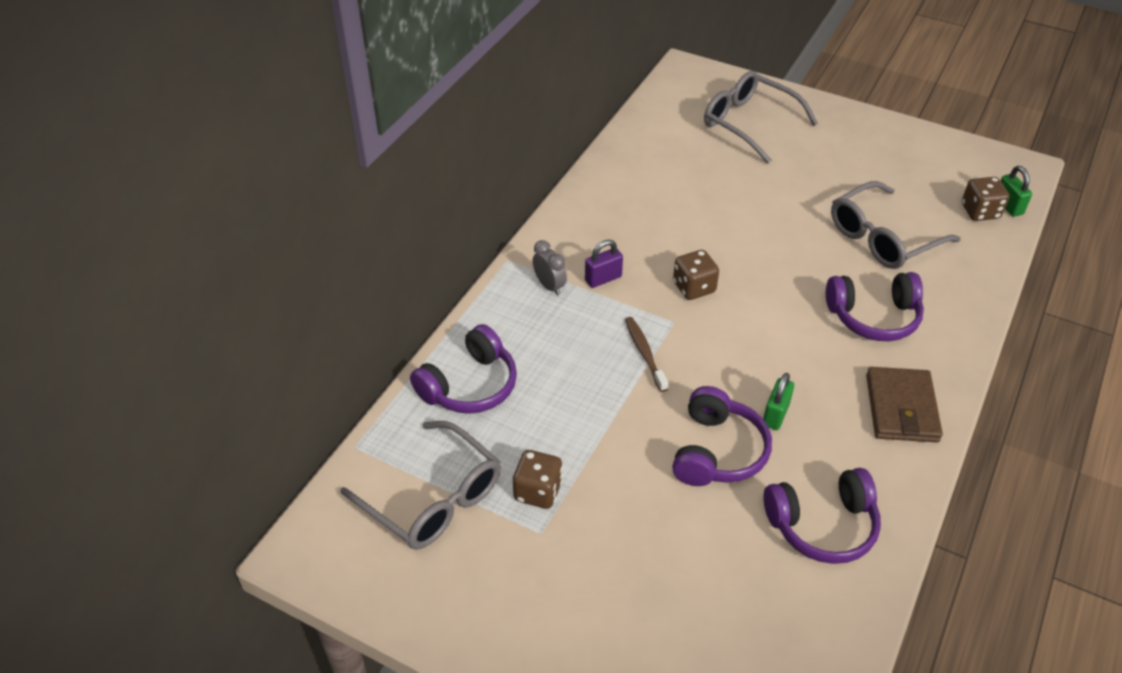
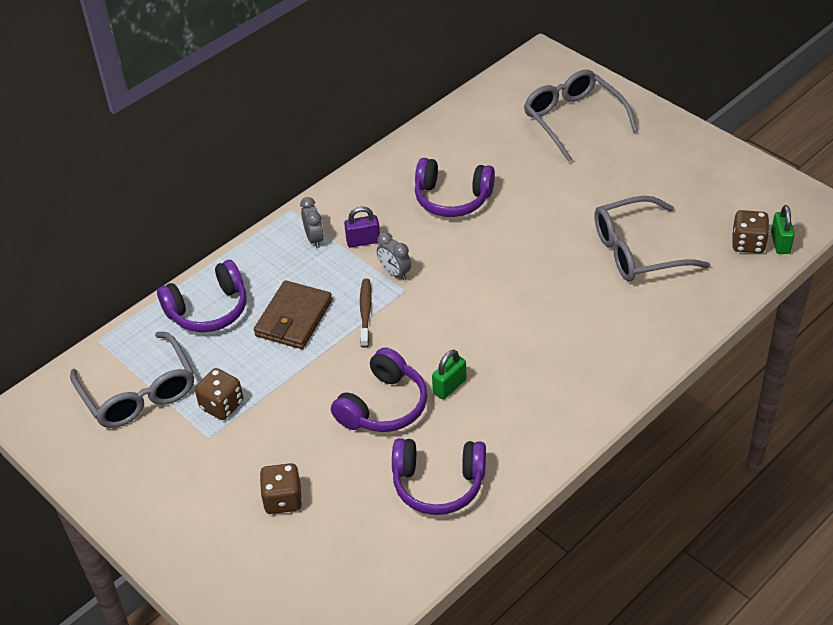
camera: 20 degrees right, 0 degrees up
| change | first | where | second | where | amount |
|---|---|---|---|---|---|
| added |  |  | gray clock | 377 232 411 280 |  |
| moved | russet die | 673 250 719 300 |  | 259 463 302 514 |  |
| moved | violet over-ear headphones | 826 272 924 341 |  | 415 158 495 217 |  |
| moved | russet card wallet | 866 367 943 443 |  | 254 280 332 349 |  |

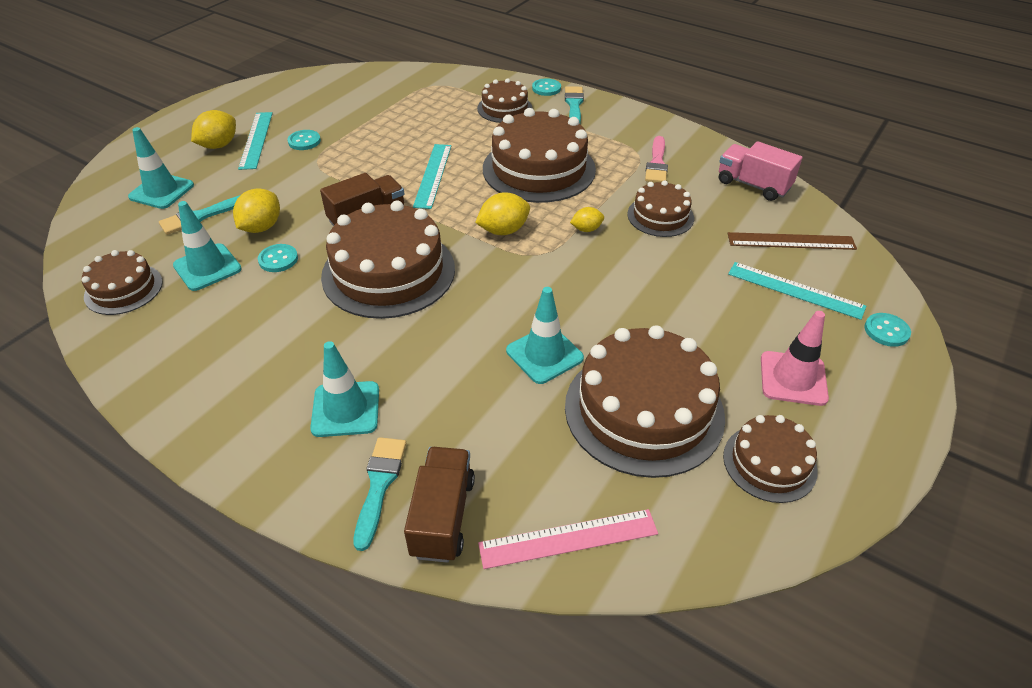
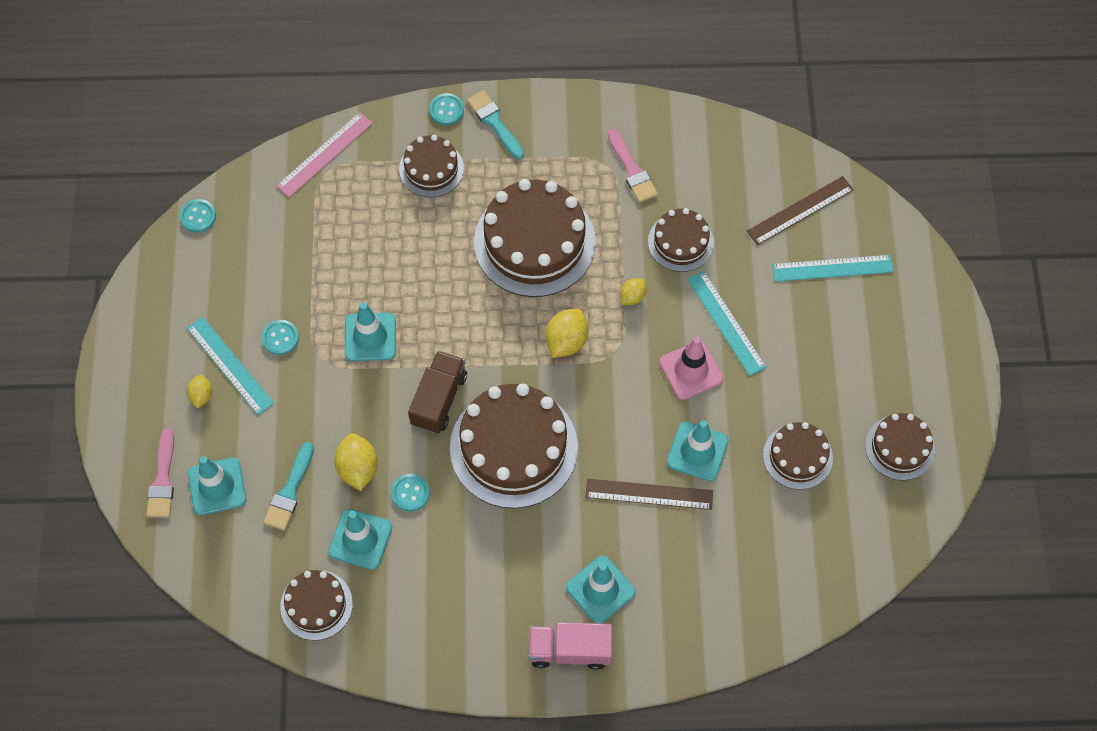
camera: 35 degrees left, 20 degrees up
| change | first | where | second | where | amount |
|---|---|---|---|---|---|
| removed | aqua paintbrush | 353 437 406 551 |  |  |  |
| removed | russet truck | 404 447 475 563 |  |  |  |
| added |  |  | rose-pink paintbrush | 146 428 174 518 |  |
| added |  |  | aqua safety cone | 345 302 396 361 |  |
| added |  |  | russet straightedge | 585 478 713 510 |  |
| moved | aqua straightedge | 413 144 452 209 |  | 687 271 766 376 |  |
| moved | rose-pink straightedge | 478 509 658 569 |  | 276 112 373 197 |  |
| moved | rose-pink truck | 719 141 802 201 |  | 528 623 612 670 |  |
| moved | rose-pink safety cone | 761 311 829 406 |  | 659 337 723 400 |  |
| moved | aqua button | 864 313 911 347 |  | 179 199 216 233 |  |
| resized | yellow toy lemon | 191 110 236 149 |  | 187 375 212 409 | x0.60 |
| resized | russet layer cake | 565 325 725 478 |  | 763 422 833 490 | x0.54 |

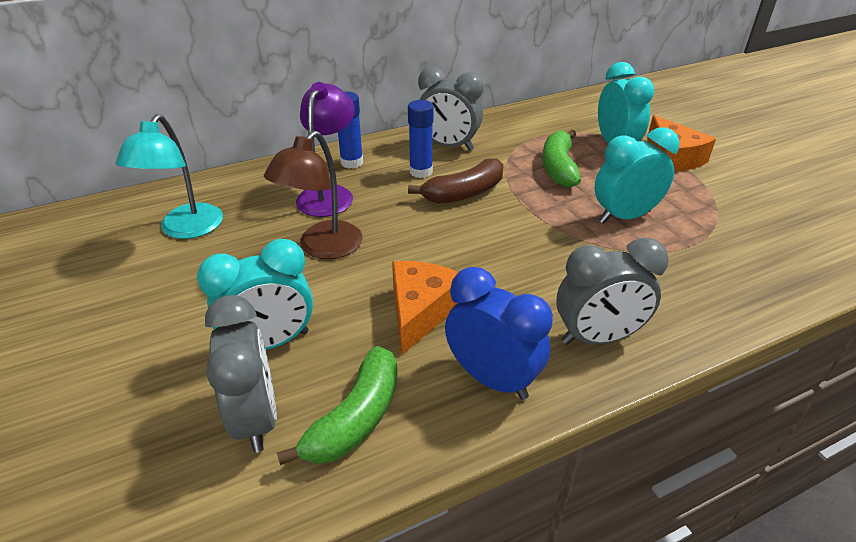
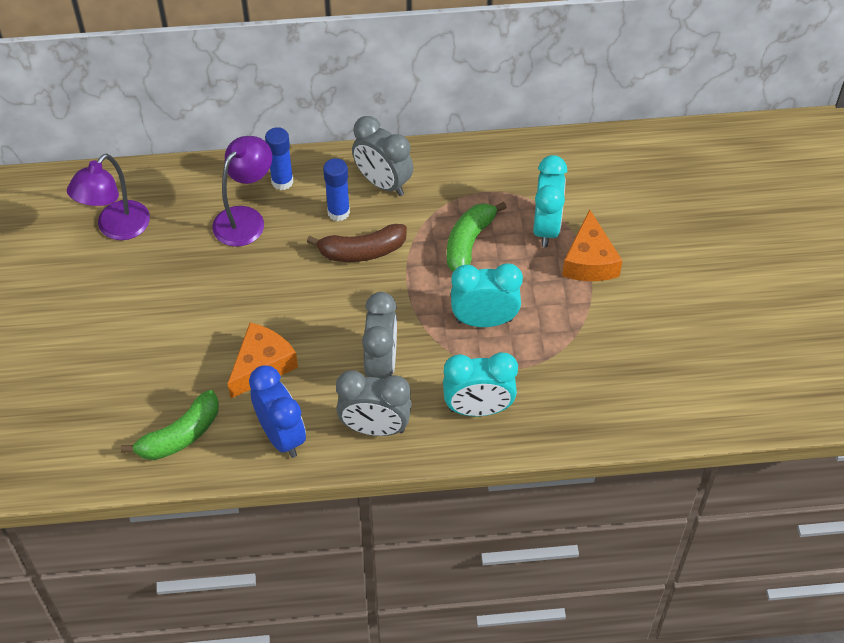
camera: 20 degrees right, 15 degrees up
| change | first | where | second | where | amount |
|---|---|---|---|---|---|
| removed | russet desk lamp | 264 131 363 259 |  |  |  |
| moved | aqua clock | 197 239 313 350 |  | 443 352 518 416 |  |
| moved | gray clock | 205 295 277 453 |  | 362 292 397 379 |  |
| recoloured | aqua desk lamp | 115 114 223 239 | violet desk lamp | 67 154 150 240 |  |

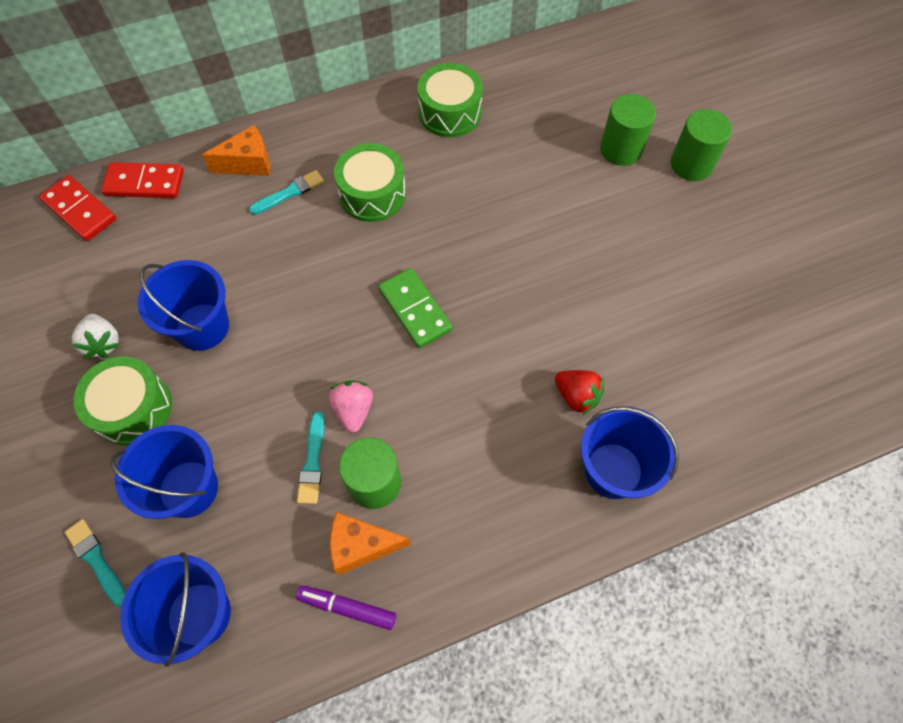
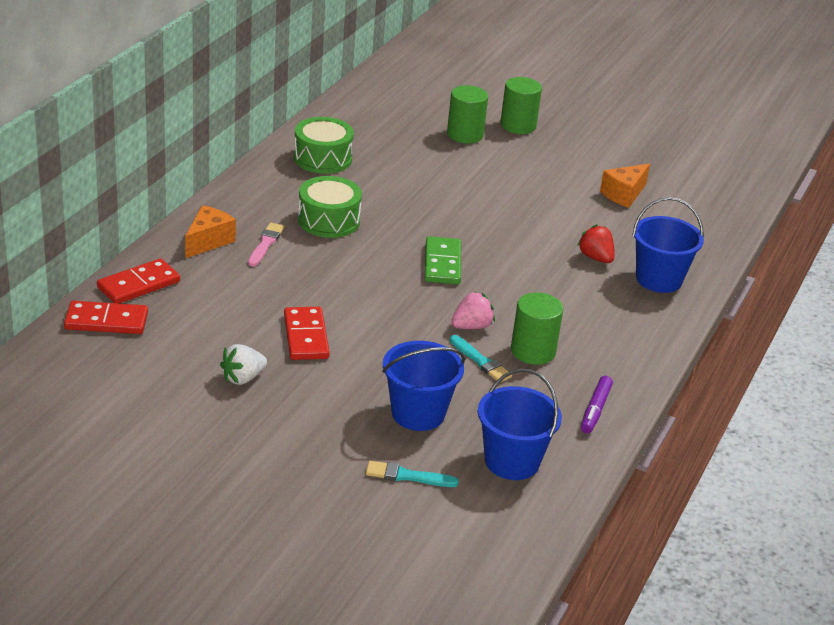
camera: 45 degrees left, 30 degrees down
| change | first | where | second | where | amount |
|---|---|---|---|---|---|
| removed | emerald snare drum | 74 356 172 446 |  |  |  |
| moved | orange cheese | 330 512 411 575 |  | 600 164 650 208 |  |
| replaced | royal blue bucket | 138 260 229 351 | crimson domino piece | 284 307 330 360 |  |
| recoloured | aqua paintbrush | 249 170 324 215 | rose-pink paintbrush | 248 223 284 267 |  |
| turned | pure white toy strawberry | 72 314 120 358 |  | 220 344 267 385 | 120 degrees clockwise |
| turned | violet marker | 296 585 396 630 |  | 581 376 613 434 | 45 degrees counterclockwise |
| turned | rose-pink toy strawberry | 329 380 373 433 |  | 451 291 495 329 | 105 degrees clockwise |
| turned | emerald domino piece | 378 268 452 348 |  | 424 236 461 284 | 75 degrees clockwise |
| turned | crimson toy strawberry | 555 370 604 415 |  | 577 224 615 263 | 120 degrees counterclockwise |

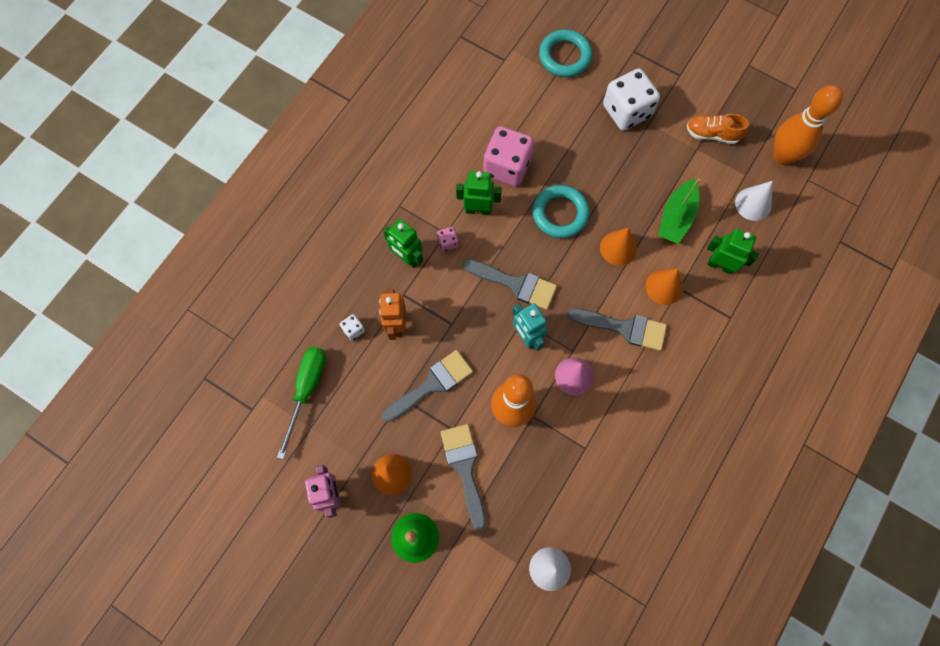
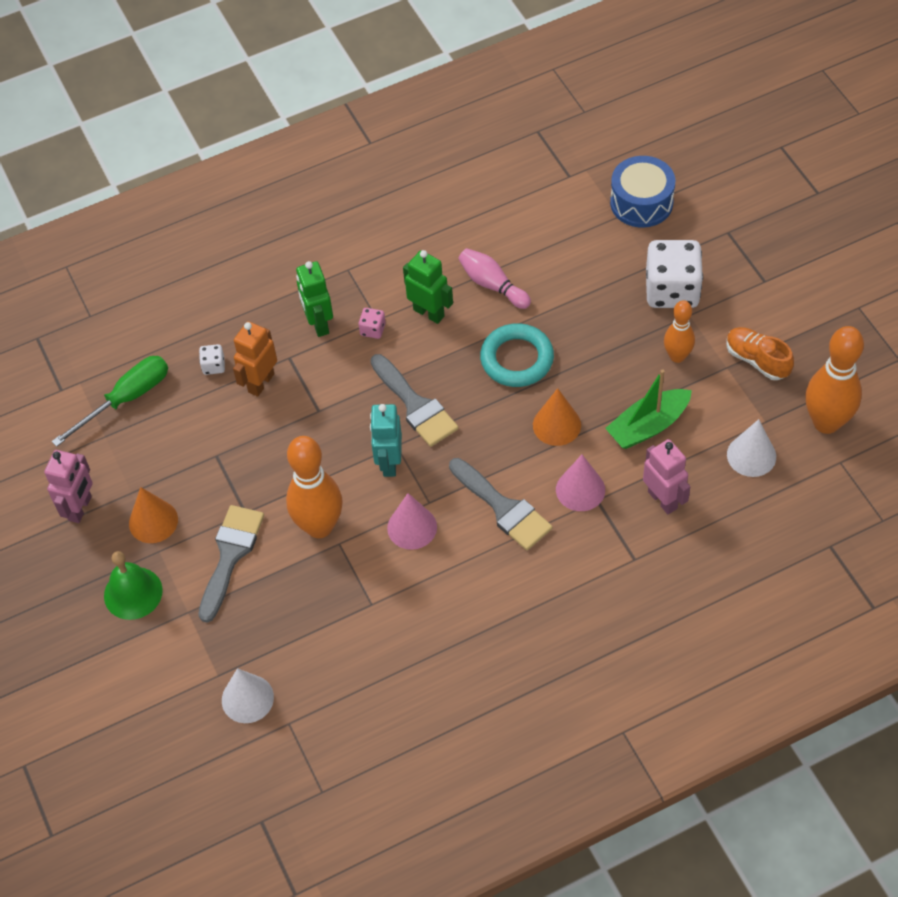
camera: 35 degrees right, 15 degrees down
| change | first | where | second | where | amount |
|---|---|---|---|---|---|
| removed | gray paintbrush | 382 350 473 422 |  |  |  |
| added |  |  | orange skittle | 664 300 695 363 |  |
| replaced | rose-pink die | 483 126 534 186 | rose-pink skittle | 458 248 531 309 |  |
| replaced | aqua ring | 539 29 592 77 | royal blue snare drum | 610 156 675 228 |  |
| recoloured | orange cone shape | 646 269 683 305 | rose-pink cone shape | 556 455 605 511 |  |
| recoloured | emerald toy robot | 707 229 759 274 | rose-pink toy robot | 643 439 690 514 |  |

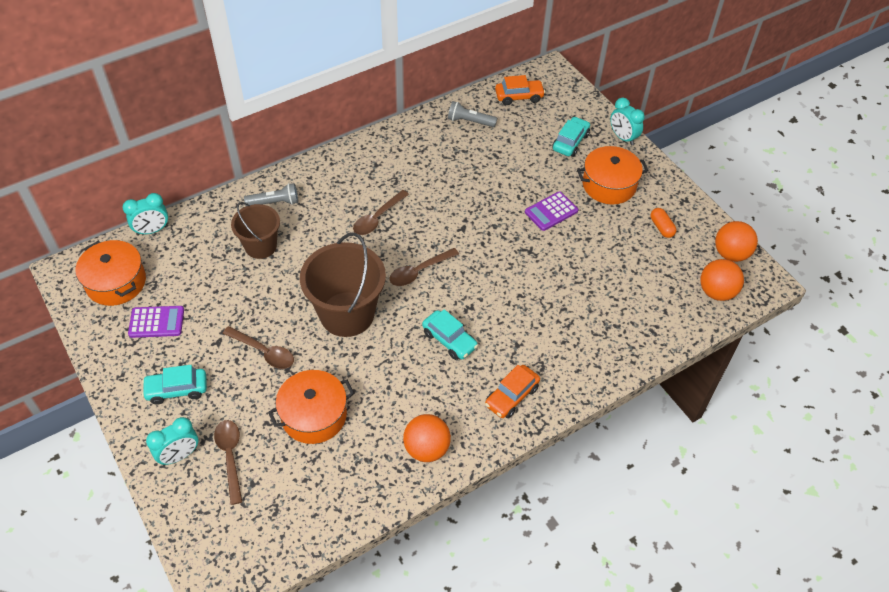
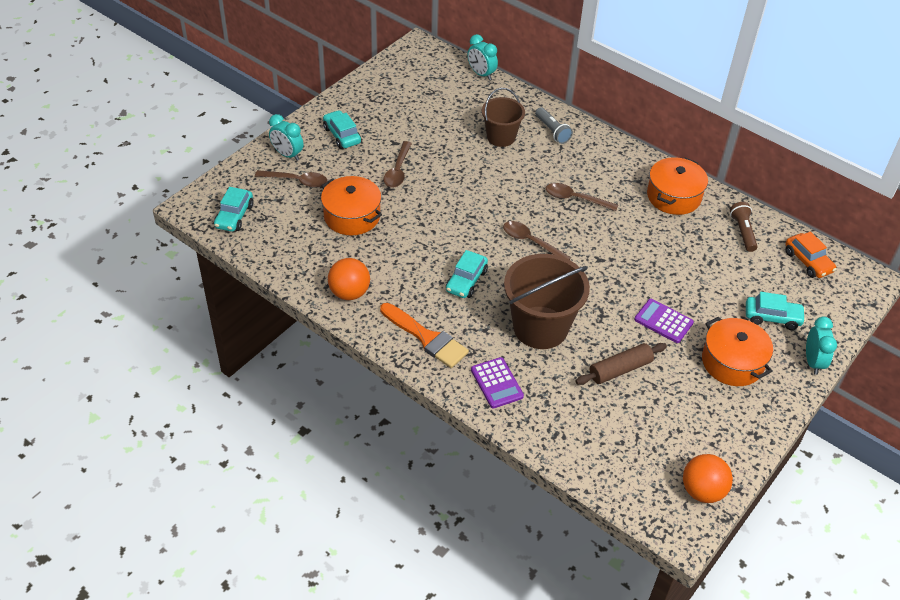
camera: 70 degrees right, 5 degrees down
| change | first | where | second | where | amount |
|---|---|---|---|---|---|
| removed | orange pill shape | 651 208 676 238 |  |  |  |
| removed | orange ball | 700 259 744 301 |  |  |  |
| added |  |  | aqua automobile | 214 187 254 232 |  |
| added |  |  | russet pastry roller | 576 343 667 385 |  |
| moved | orange cooking pot | 75 240 146 306 |  | 647 157 708 215 |  |
| moved | violet calculator | 128 306 184 338 |  | 471 357 524 408 |  |
| moved | russet bucket | 300 232 386 337 |  | 504 254 590 349 |  |
| replaced | orange automobile | 485 365 540 418 | orange paintbrush | 380 303 469 368 |  |
| recoloured | gray flashlight | 448 101 497 127 | russet flashlight | 730 202 758 252 |  |
| turned | russet spoon | 214 420 242 505 |  | 255 170 327 188 | 45 degrees clockwise |
| turned | aqua clock | 610 98 645 146 |  | 806 317 837 375 | 150 degrees clockwise |

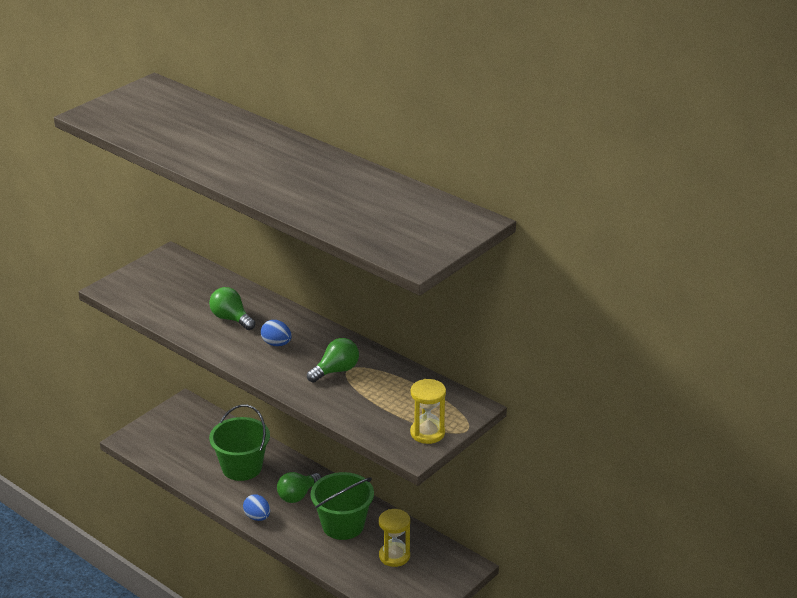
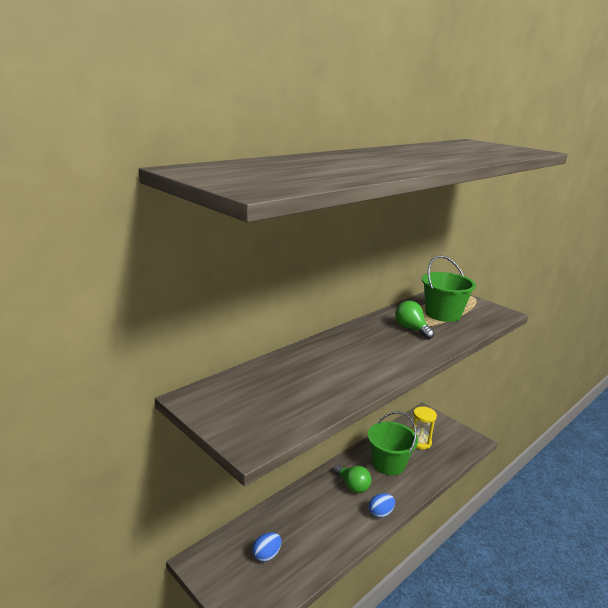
camera: 85 degrees left, 10 degrees down
| change | first | where | second | where | amount |
|---|---|---|---|---|---|
| removed | emerald lightbulb | 209 287 256 330 |  |  |  |
| removed | yellow sand timer | 410 379 446 444 |  |  |  |
| moved | emerald bucket | 209 404 270 481 |  | 422 255 476 322 |  |
| moved | royal blue toy egg | 261 320 292 346 |  | 252 532 282 562 |  |

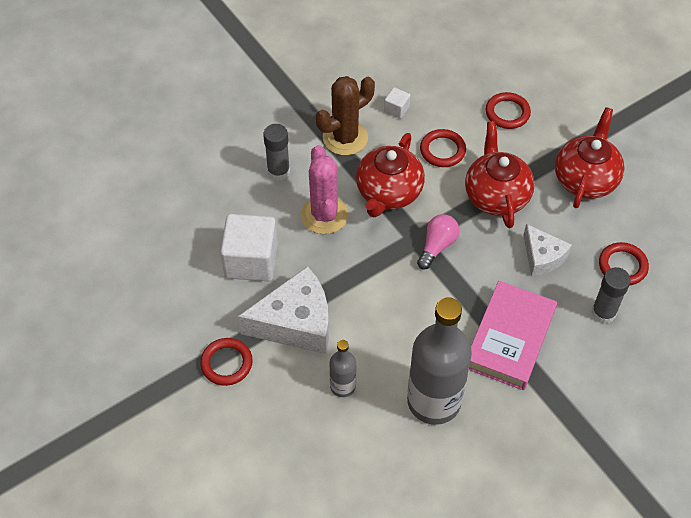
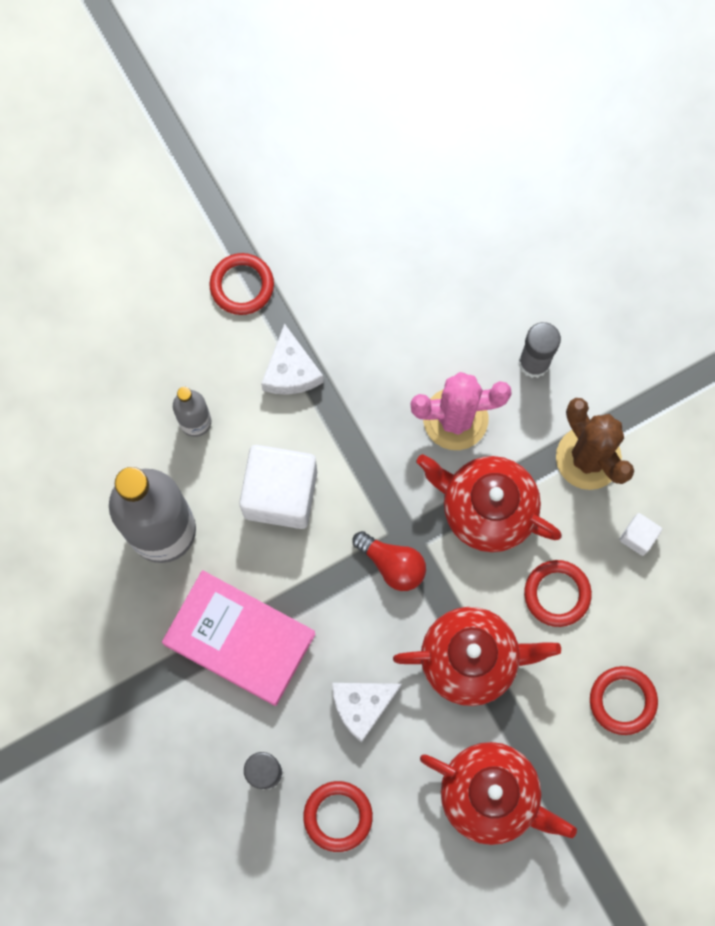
camera: 95 degrees right, 20 degrees up
| change | first | where | second | where | amount |
|---|---|---|---|---|---|
| moved | pure white solid cube | 220 214 278 281 |  | 239 445 317 529 |  |
| recoloured | rose-pink lightbulb | 417 214 459 270 | crimson lightbulb | 352 531 426 591 |  |
| resized | pure white cheese | 238 266 329 354 |  | 261 323 324 395 | x0.59 |

